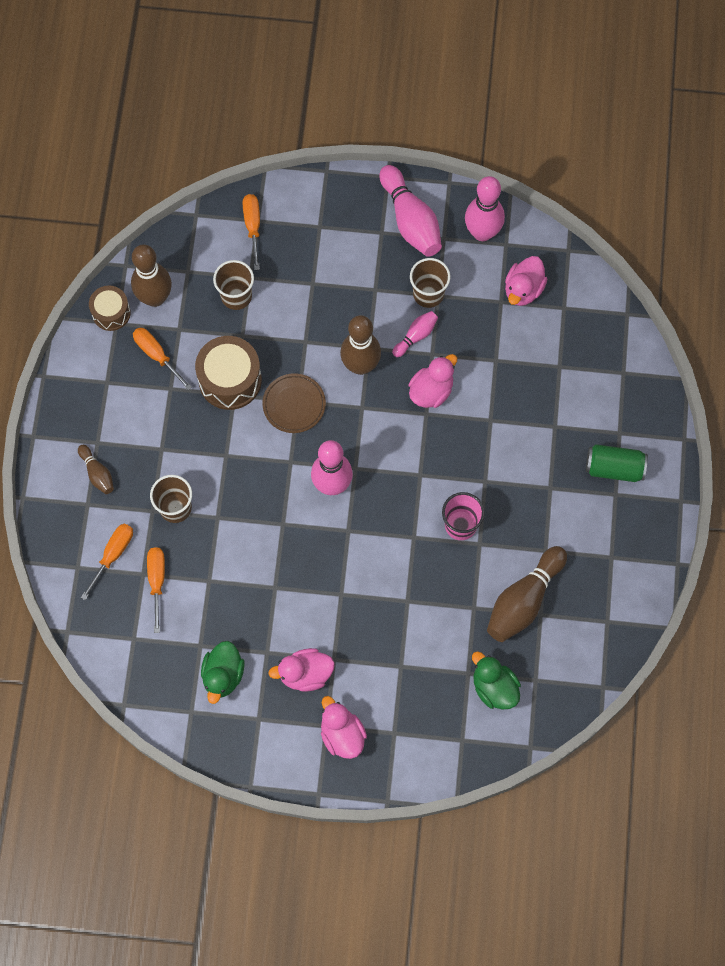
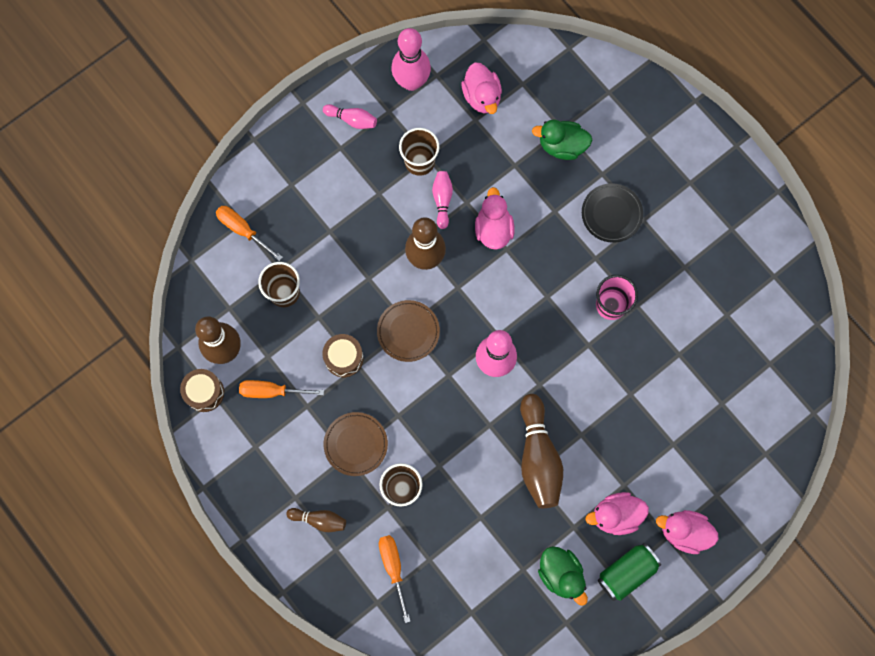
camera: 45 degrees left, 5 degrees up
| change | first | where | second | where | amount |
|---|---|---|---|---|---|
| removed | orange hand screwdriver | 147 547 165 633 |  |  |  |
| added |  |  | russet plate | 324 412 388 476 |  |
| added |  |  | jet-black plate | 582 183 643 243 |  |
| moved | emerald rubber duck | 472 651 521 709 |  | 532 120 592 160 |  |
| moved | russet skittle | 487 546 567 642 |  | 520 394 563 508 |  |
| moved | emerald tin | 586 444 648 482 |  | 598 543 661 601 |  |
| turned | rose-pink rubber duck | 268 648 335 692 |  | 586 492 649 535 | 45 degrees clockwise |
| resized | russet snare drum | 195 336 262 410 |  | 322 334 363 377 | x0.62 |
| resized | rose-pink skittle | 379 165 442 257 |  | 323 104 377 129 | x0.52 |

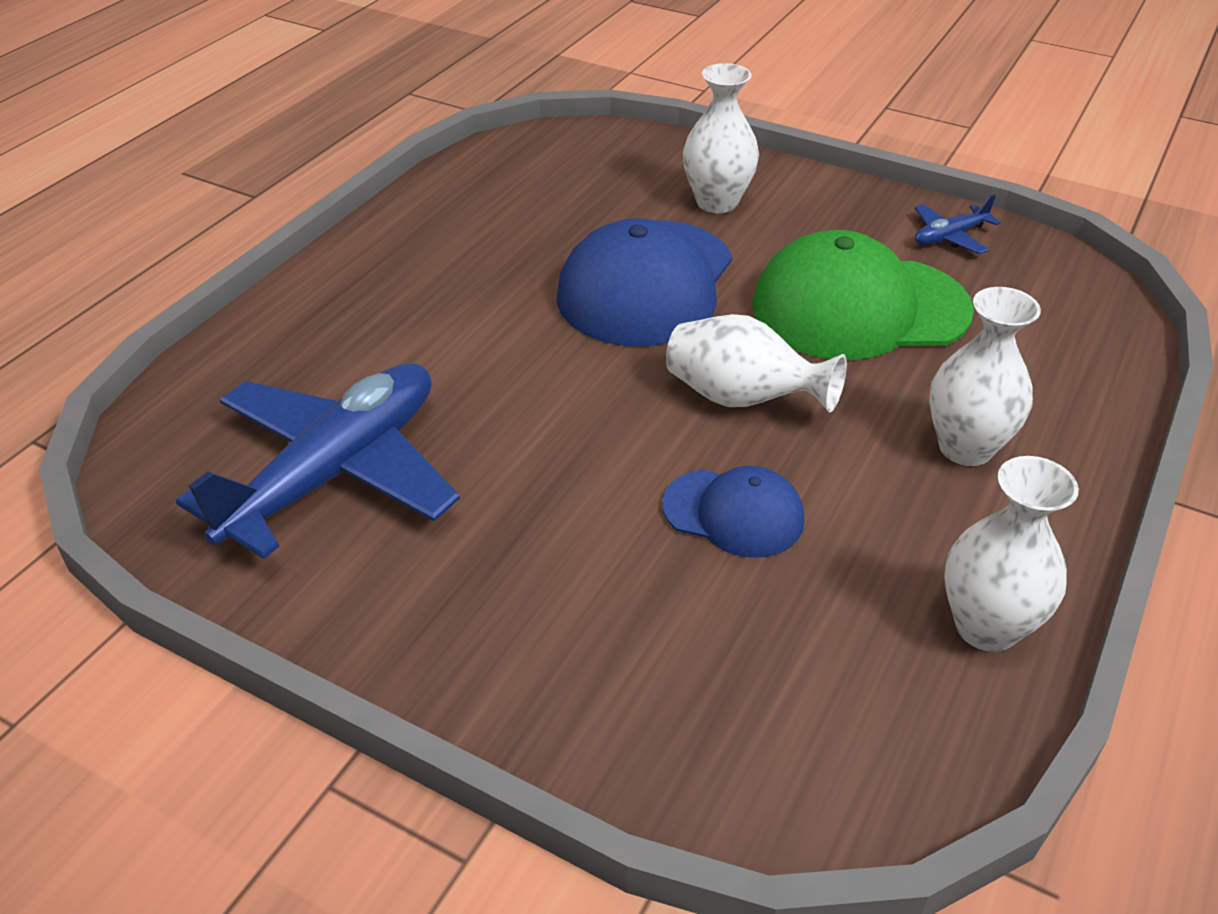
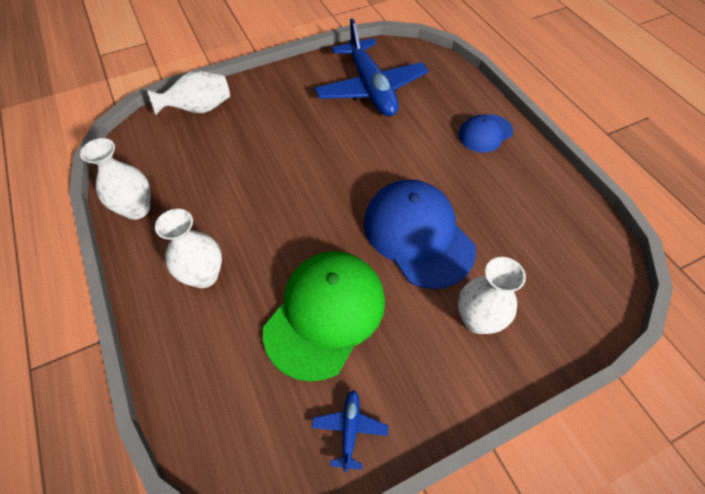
camera: 125 degrees right, 15 degrees up
| change | first | where | second | where | amount |
|---|---|---|---|---|---|
| moved | royal blue cap | 662 466 804 558 |  | 458 114 513 153 |  |
| moved | pure white vase | 666 314 847 413 |  | 146 71 230 115 |  |

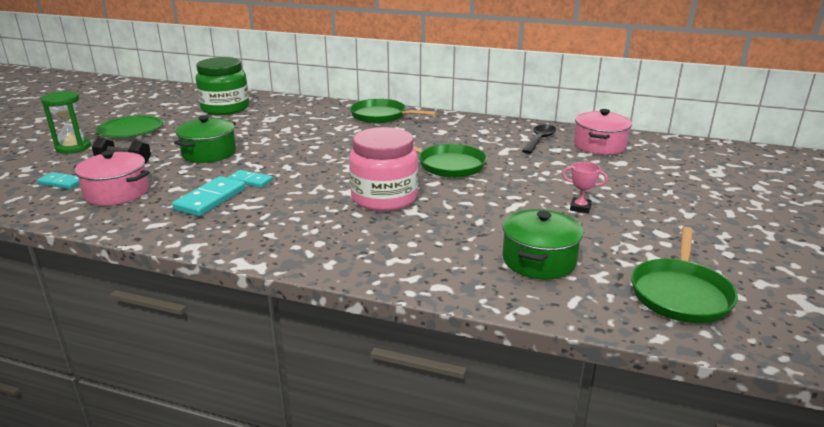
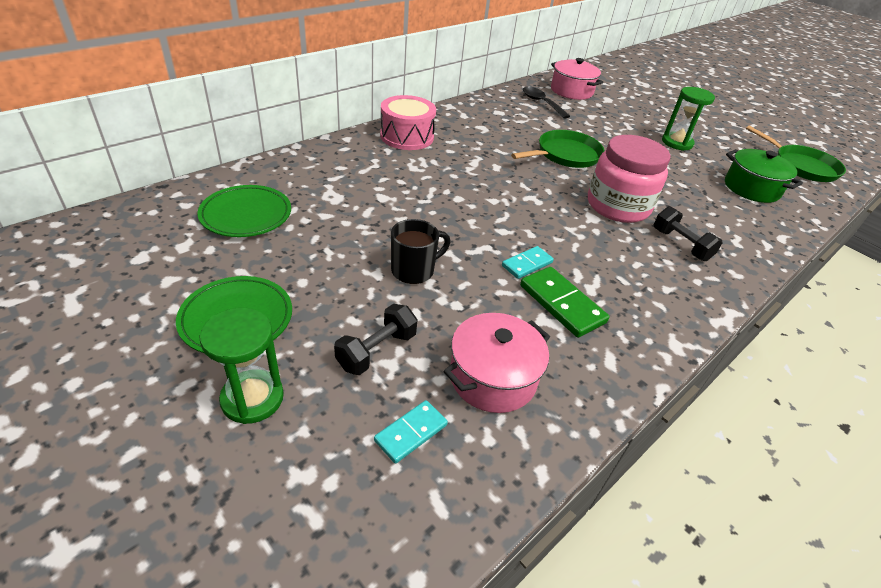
camera: 65 degrees left, 15 degrees up
| change | first | where | second | where | amount |
|---|---|---|---|---|---|
| added |  |  | jet-black dumbbell | 654 206 723 261 |  |
| replaced | emerald cooking pot | 174 116 236 163 | jet-black coffee mug | 391 219 450 284 |  |
| replaced | emerald preserve jar | 196 57 249 115 | emerald plate | 197 185 291 237 |  |
| replaced | emerald skillet | 350 99 438 123 | rose-pink snare drum | 380 95 436 150 |  |
| replaced | rose-pink trophy | 562 162 608 213 | emerald sand timer | 662 87 715 151 |  |
| recoloured | aqua domino piece | 172 176 246 216 | emerald domino piece | 520 267 609 338 |  |

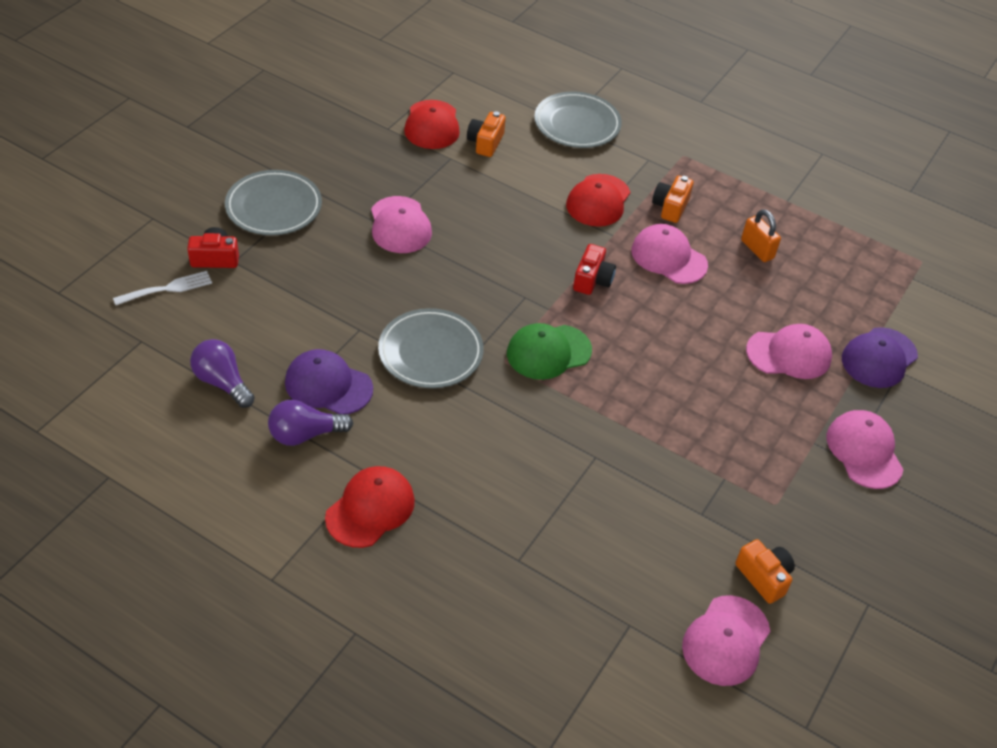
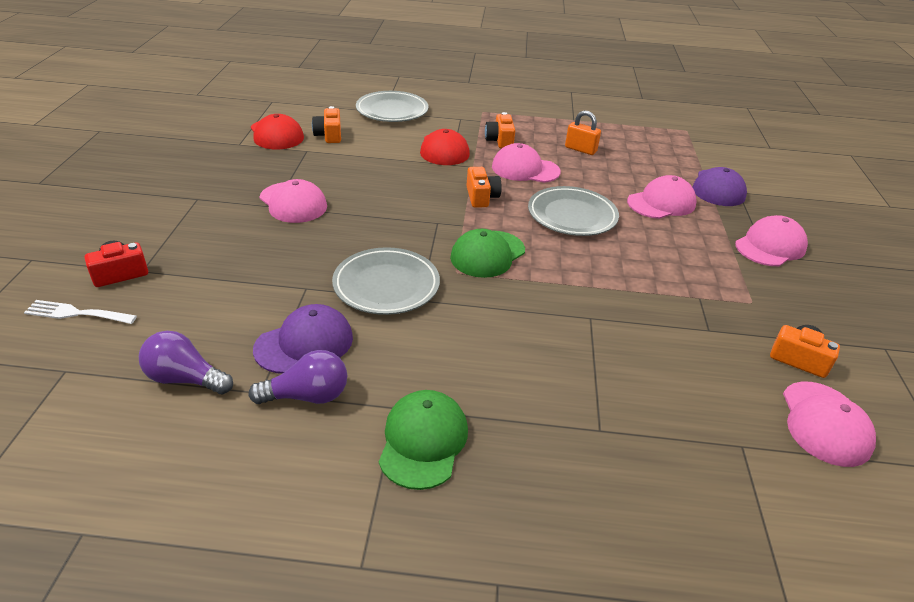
camera: 25 degrees left, 10 degrees down
| change | first | where | second | where | amount |
|---|---|---|---|---|---|
| moved | gray plate | 225 170 322 236 |  | 528 186 619 236 |  |
| recoloured | crimson cap | 325 466 415 548 | emerald cap | 379 390 468 490 |  |
| recoloured | crimson photo camera | 573 244 616 295 | orange photo camera | 467 167 502 208 |  |
| turned | pure white fork | 113 271 212 305 |  | 24 300 137 324 | 120 degrees counterclockwise |
| turned | violet lightbulb | 268 400 353 446 |  | 249 350 347 404 | 150 degrees counterclockwise |
| turned | violet cap | 285 349 373 415 |  | 253 304 353 374 | 150 degrees clockwise |
| turned | rose-pink cap | 827 410 904 489 |  | 735 215 808 266 | 90 degrees clockwise |

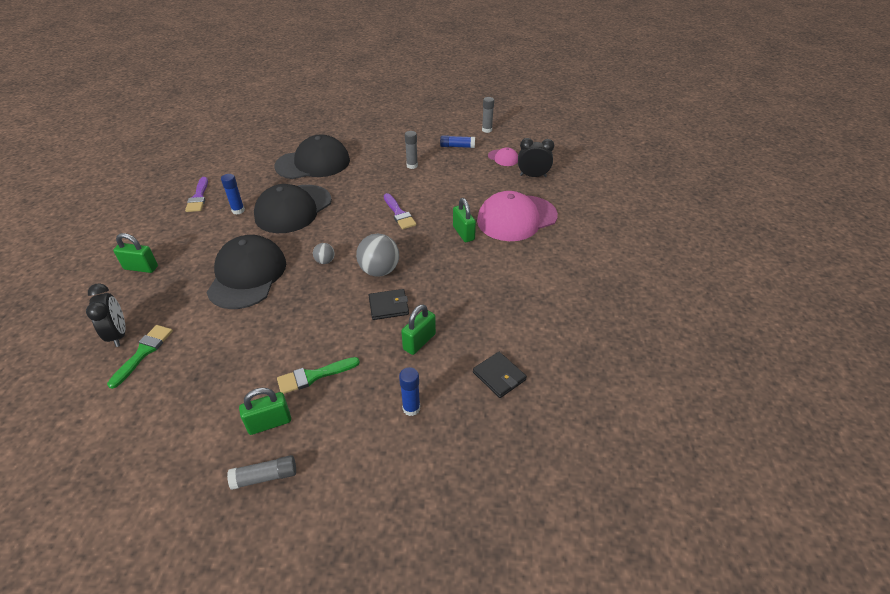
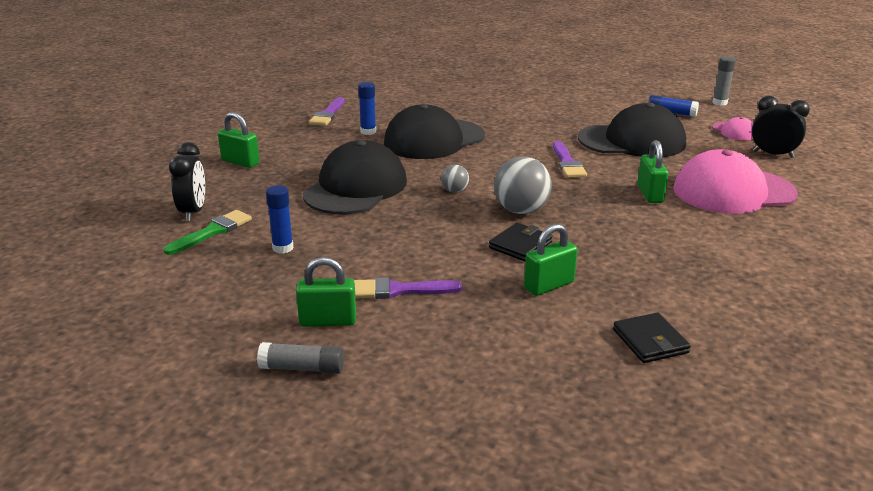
camera: 20 degrees right, 15 degrees down
| change | first | where | second | where | amount |
|---|---|---|---|---|---|
| removed | gray stick of glue | 405 131 418 169 |  |  |  |
| moved | jet-black cap | 275 134 350 179 |  | 578 103 686 157 |  |
| moved | royal blue stick of glue | 399 367 420 416 |  | 266 185 294 254 |  |
| recoloured | emerald paintbrush | 277 357 360 394 | violet paintbrush | 354 277 462 299 |  |
| turned | jet-black card wallet | 368 289 409 320 |  | 489 223 552 261 | 60 degrees counterclockwise |

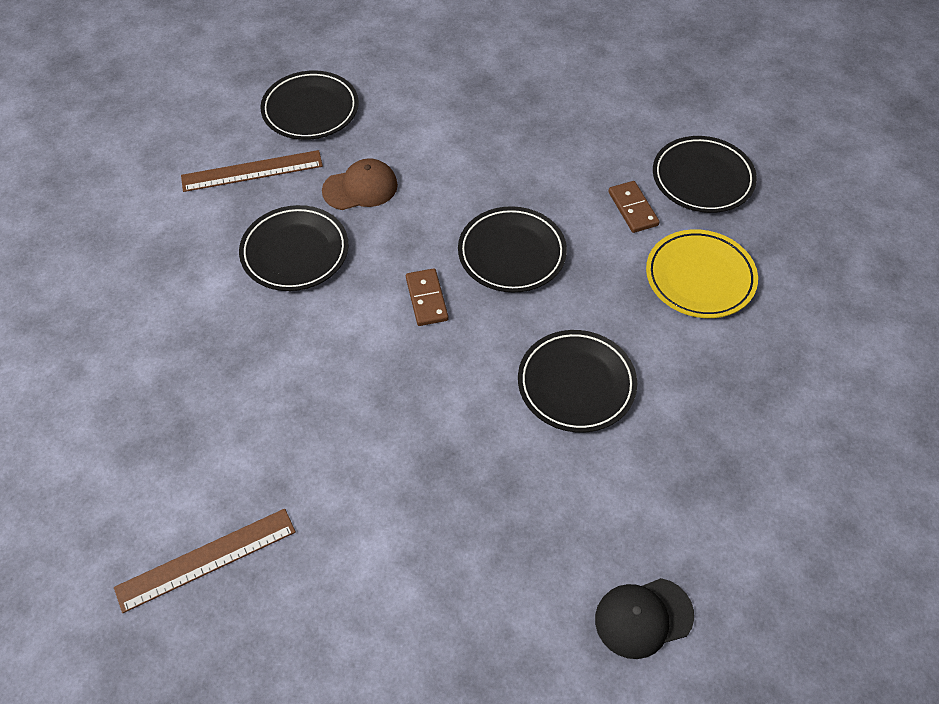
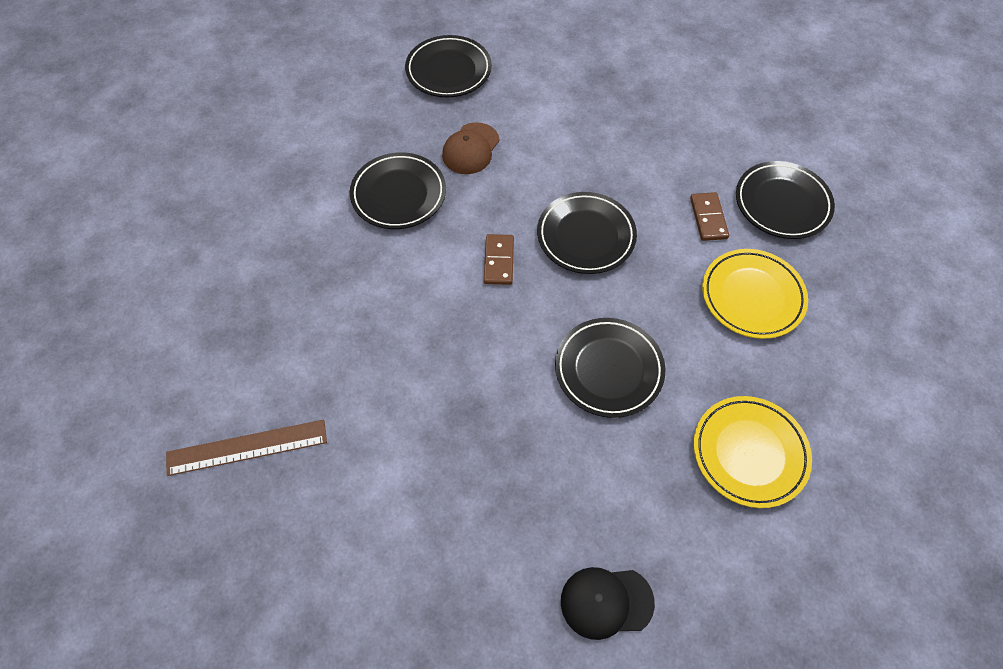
camera: 15 degrees right, 5 degrees up
| change | first | where | second | where | amount |
|---|---|---|---|---|---|
| removed | russet straightedge | 181 150 323 192 |  |  |  |
| added |  |  | yellow plate | 694 396 812 508 |  |
| turned | russet cap | 322 158 398 210 |  | 442 122 500 174 | 120 degrees clockwise |

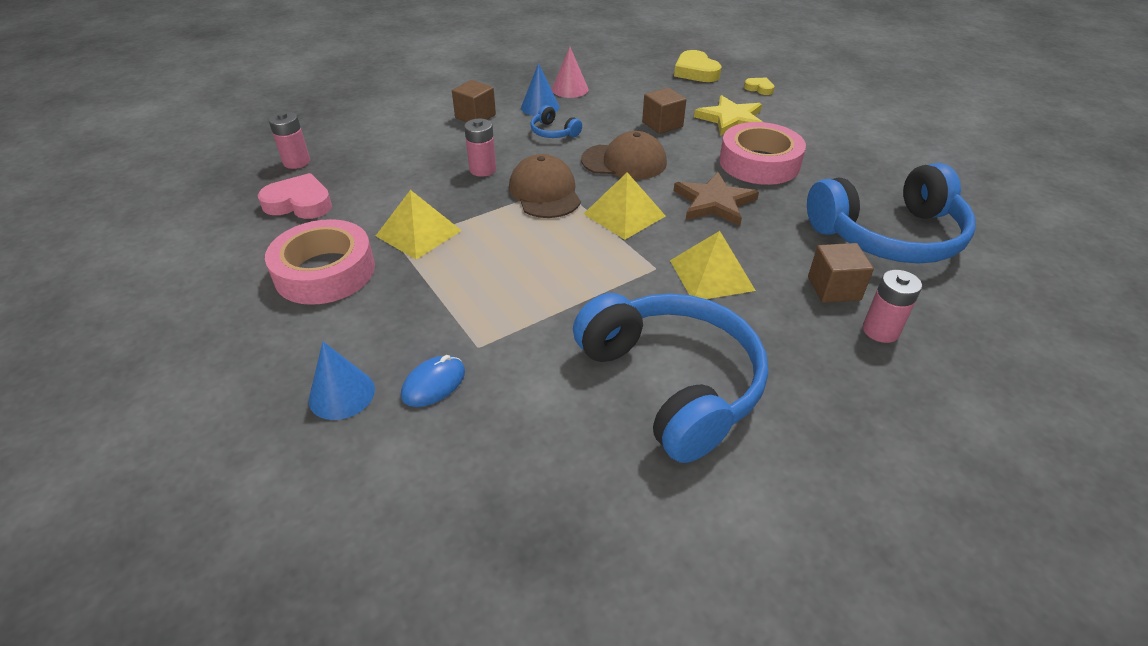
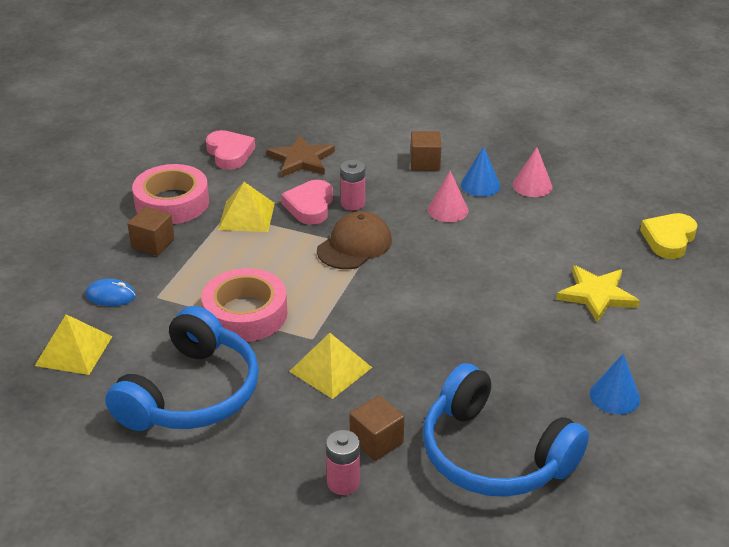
camera: 55 degrees right, 5 degrees down
| change | first | where | second | where | amount |
|---|---|---|---|---|---|
| removed | rose-pink power cell | 269 111 310 169 |  |  |  |
| removed | russet cap | 581 131 667 179 |  |  |  |
| removed | yellow heart shape | 744 77 775 95 |  |  |  |
| added |  |  | rose-pink heart shape | 281 180 333 225 |  |
| moved | royal blue cone shape | 309 342 375 420 |  | 590 354 640 414 |  |
| moved | yellow solid pyramid | 584 172 666 240 |  | 35 314 113 375 |  |
| moved | russet solid cube | 642 88 686 134 |  | 127 207 175 256 |  |
| moved | russet star shape | 674 172 759 226 |  | 267 135 335 177 |  |
| moved | rose-pink tape | 719 122 806 185 |  | 201 268 287 342 |  |
| replaced | royal blue over-ear headphones | 530 105 582 138 | rose-pink cone shape | 428 171 468 222 |  |

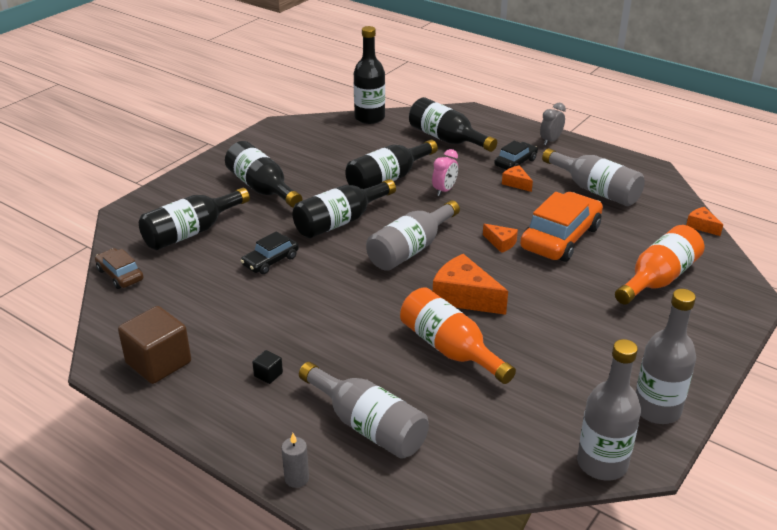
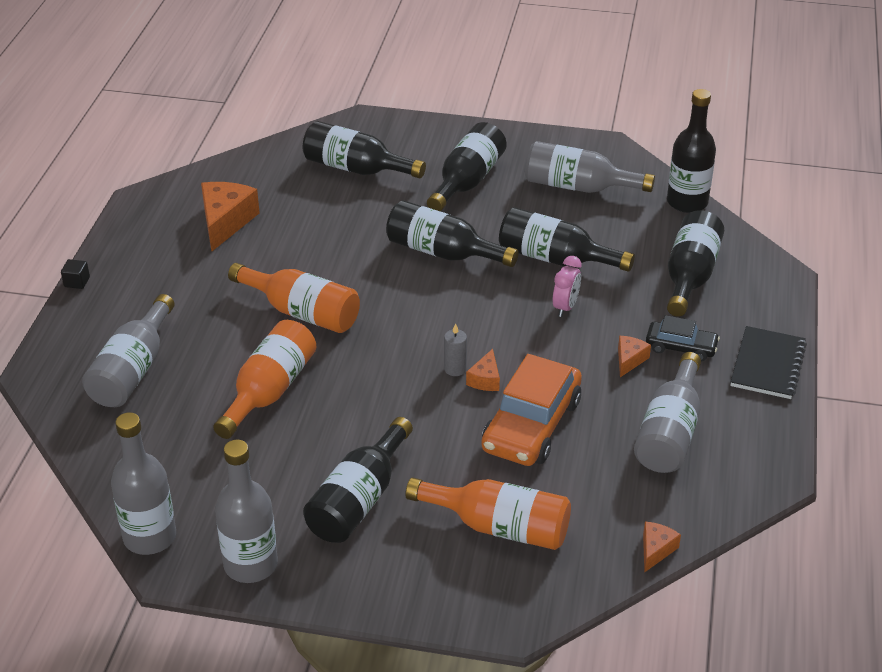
camera: 65 degrees right, 5 degrees up
| change | first | where | second | where | amount |
|---|---|---|---|---|---|
| removed | russet automobile | 95 248 143 289 |  |  |  |
| removed | russet solid cube | 118 306 191 384 |  |  |  |
| removed | jet-black automobile | 241 231 299 274 |  |  |  |
| added |  |  | orange bottle | 228 263 360 333 |  |
| added |  |  | jet-black bottle | 303 417 413 543 |  |
| moved | jet-black solid cube | 252 350 283 384 |  | 61 259 90 289 |  |
| moved | gray candle | 281 433 309 488 |  | 444 323 467 376 |  |
| moved | gray bottle | 366 200 460 271 |  | 525 141 655 193 |  |
| moved | orange cheese | 433 254 508 315 |  | 201 182 260 251 |  |
| replaced | gray clock | 540 103 566 145 | jet-black notebook | 730 326 807 399 |  |
| turned | rose-pink clock | 432 149 458 196 |  | 553 256 581 317 | 75 degrees counterclockwise |
| turned | orange automobile | 520 192 603 262 |  | 481 354 582 466 | 105 degrees clockwise |

